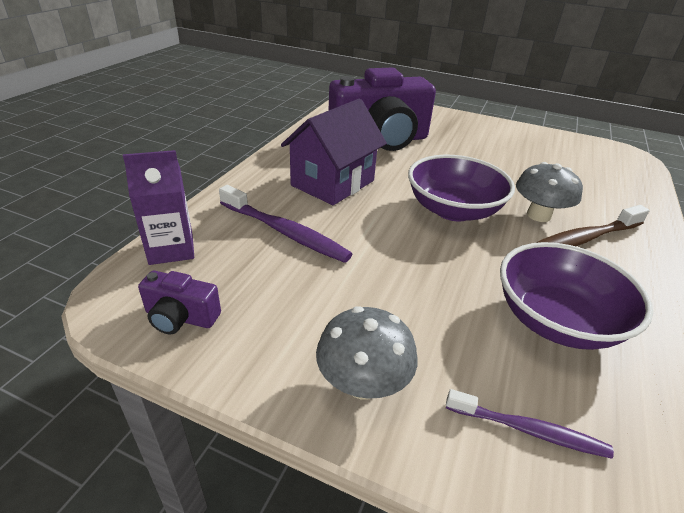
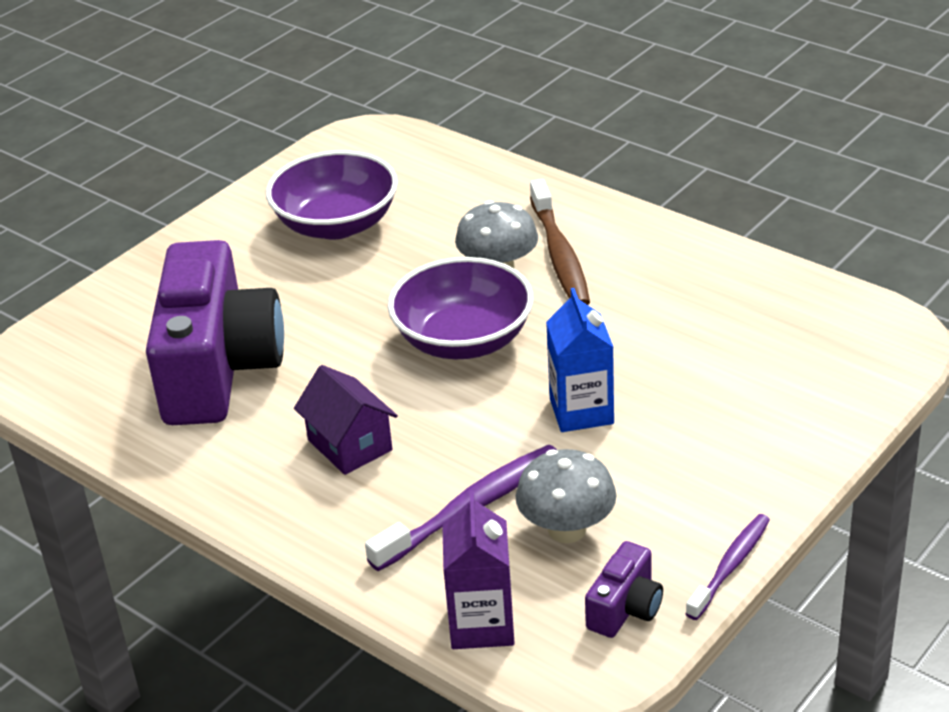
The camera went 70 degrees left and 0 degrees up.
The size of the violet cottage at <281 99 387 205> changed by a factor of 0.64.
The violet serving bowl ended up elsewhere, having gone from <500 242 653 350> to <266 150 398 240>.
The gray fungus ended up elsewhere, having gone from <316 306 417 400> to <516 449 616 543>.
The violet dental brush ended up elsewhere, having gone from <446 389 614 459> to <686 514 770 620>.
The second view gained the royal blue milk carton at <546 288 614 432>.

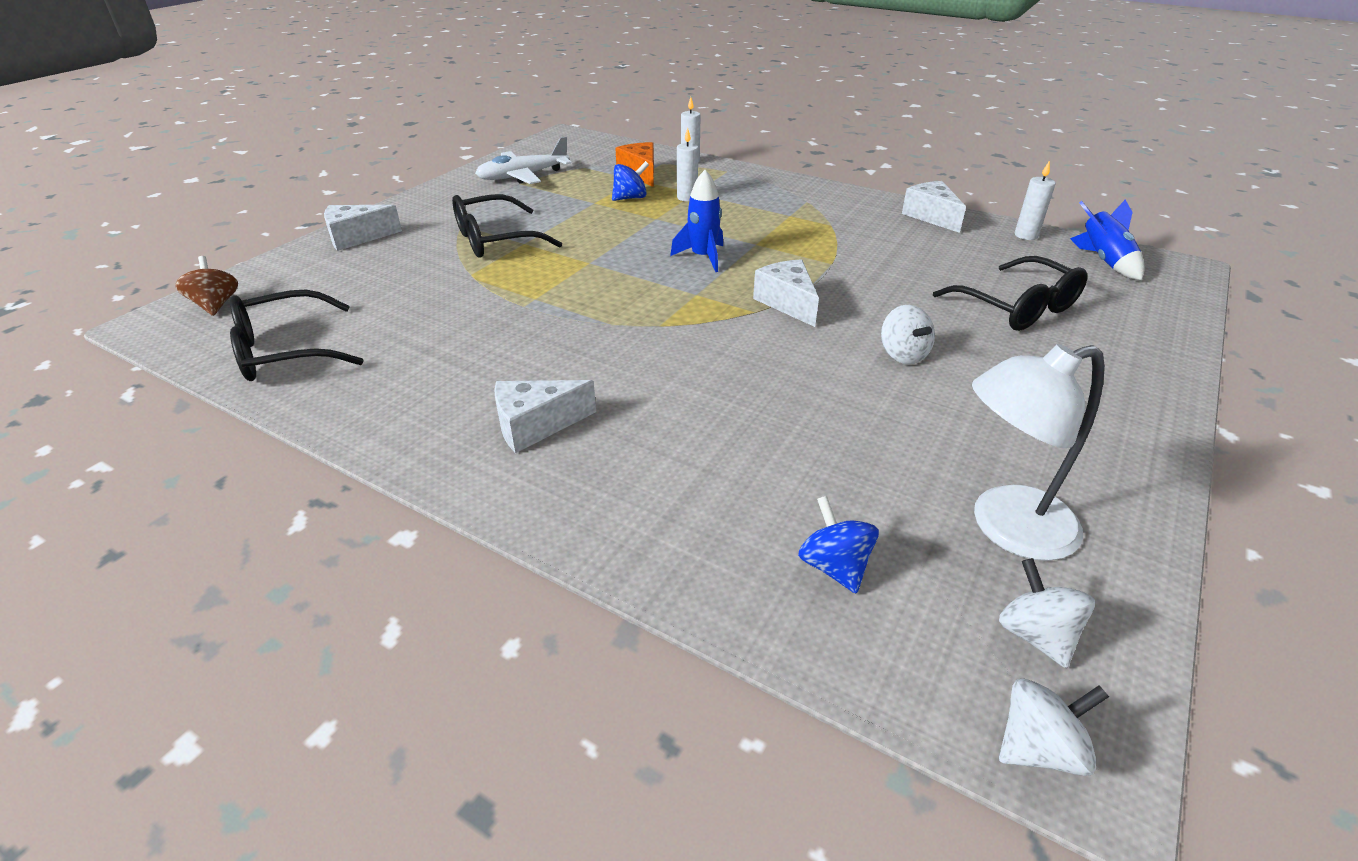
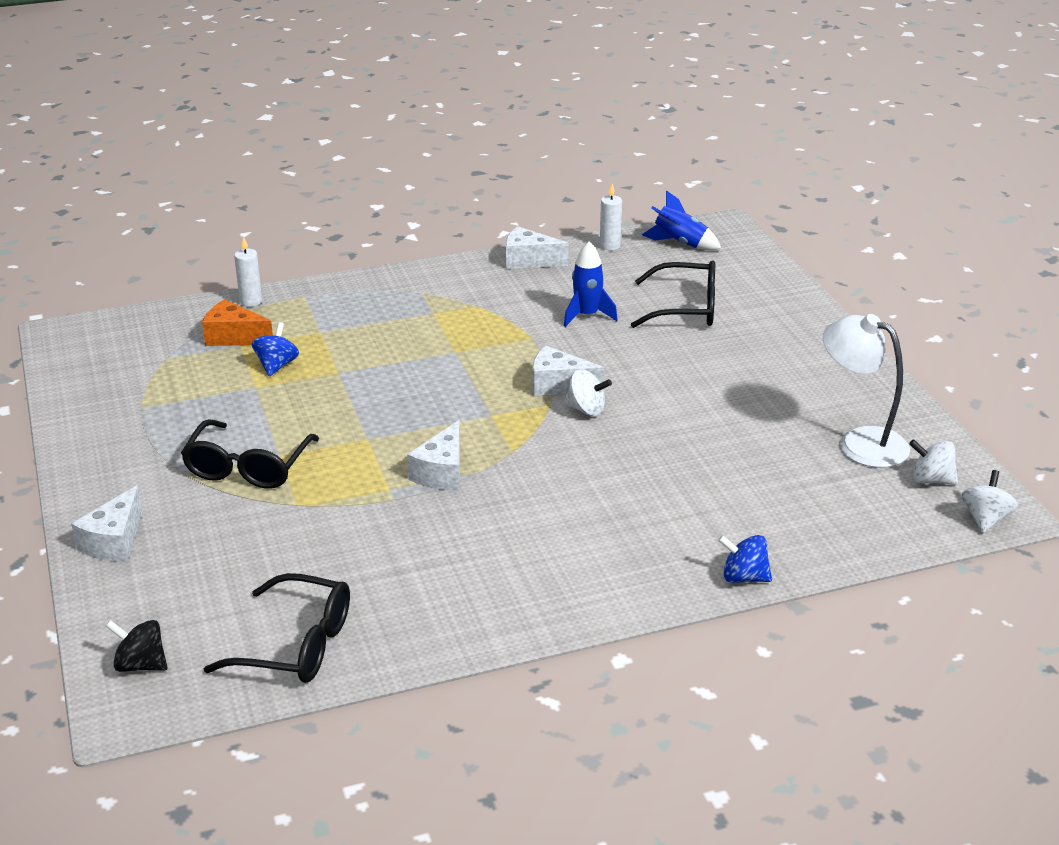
The camera went 50 degrees left and 5 degrees down.
The second view lost the white candle at <677 128 698 201>.
The second view lost the white plane at <475 137 572 184>.
The royal blue toy rocket ended up elsewhere, having gone from <670 170 723 272> to <564 242 618 327>.
What was the russet toy top at <175 256 238 316> turned into the black toy top at <106 620 168 672>.
The black spectacles at <230 290 363 381> ended up facing another way, 90 degrees counterclockwise from before.
The white toy top ended up elsewhere, having gone from <881 305 935 364> to <564 369 612 416>.
The white desk lamp at <972 344 1105 561> ended up facing another way, 105 degrees clockwise from before.
The white cheese wedge ended up elsewhere, having gone from <495 380 596 453> to <407 420 460 490>.
The royal blue toy top ended up elsewhere, having gone from <798 496 879 594> to <718 535 772 583>.

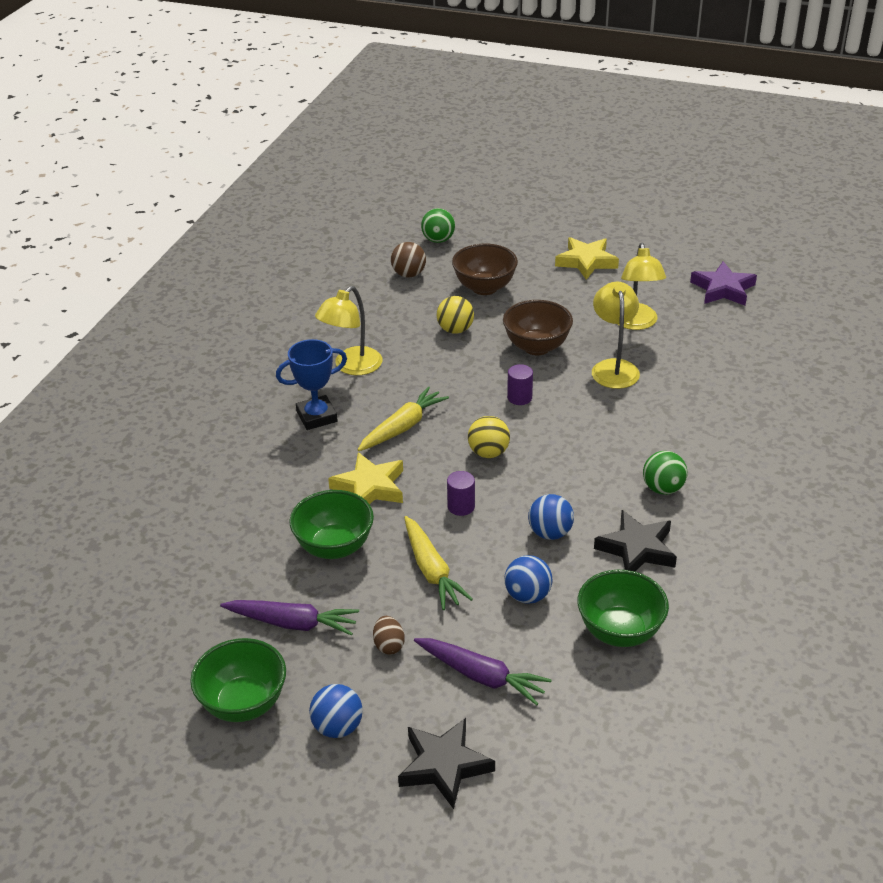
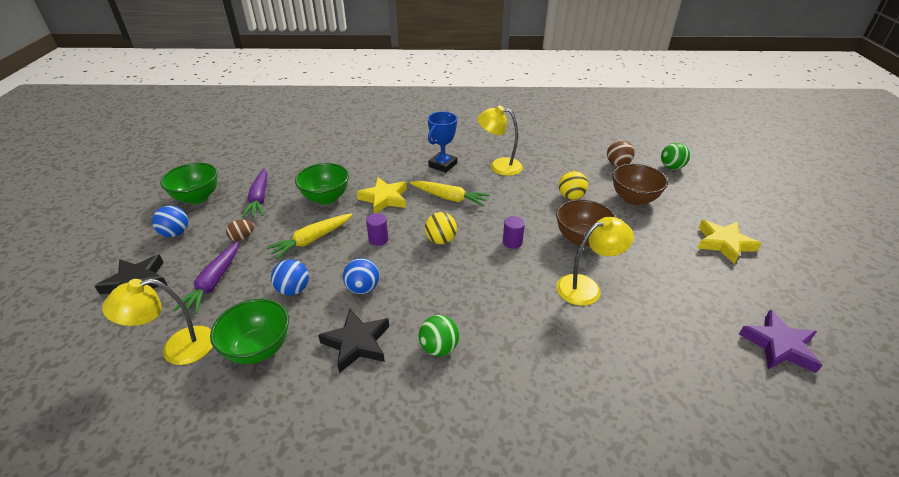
The camera went 70 degrees right and 0 degrees up.
The bright yellow desk lamp ended up elsewhere, having gone from <617 243 666 330> to <102 279 213 365>.
The royal blue prize cup at <276 339 347 430> ended up facing another way, 75 degrees clockwise from before.

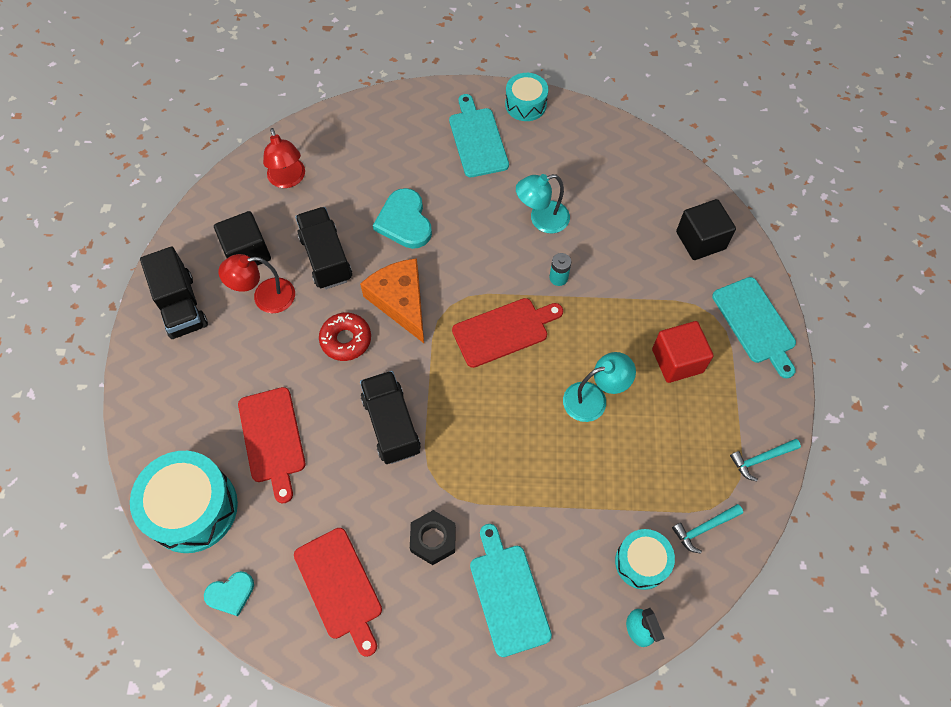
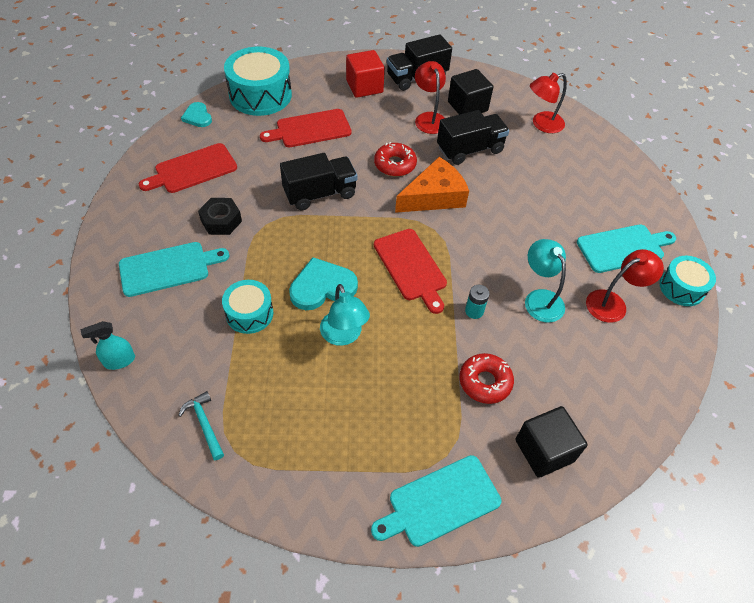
The camera went 85 degrees right and 10 degrees down.
The aqua love heart ended up elsewhere, having gone from <373 188 432 249> to <289 257 358 310>.
The crimson block ended up elsewhere, having gone from <652 321 714 383> to <346 50 385 98>.
The second view lost the aqua hammer at <730 439 801 481>.
The aqua drum ended up elsewhere, having gone from <615 529 675 590> to <222 280 273 334>.
The second view gained the crimson desk lamp at <586 249 664 323>.
The second view gained the crimson doughnut at <459 353 514 404>.

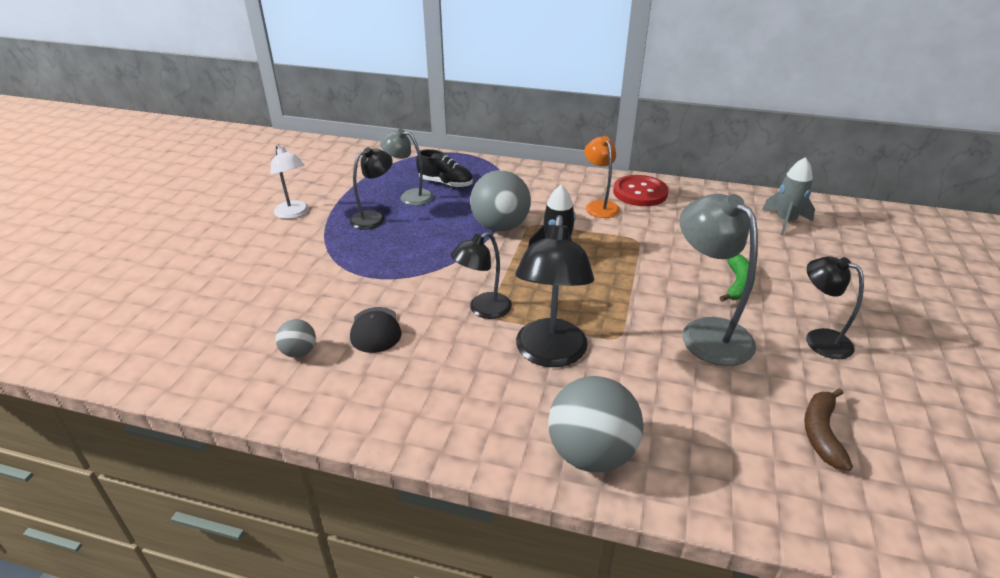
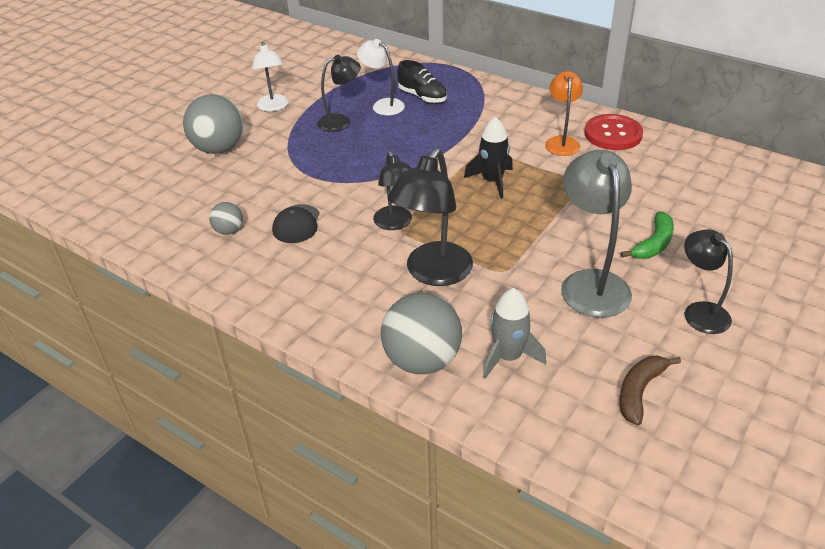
The camera went 20 degrees right and 5 degrees up.
What was the gray desk lamp at <380 129 433 206> turned into the white desk lamp at <357 39 405 116>.
The gray toy rocket ended up elsewhere, having gone from <762 157 815 235> to <483 288 546 379>.
The gray play ball ended up elsewhere, having gone from <470 170 531 231> to <183 94 243 154>.
The black desk lamp at <451 232 512 319> ended up facing another way, 90 degrees counterclockwise from before.

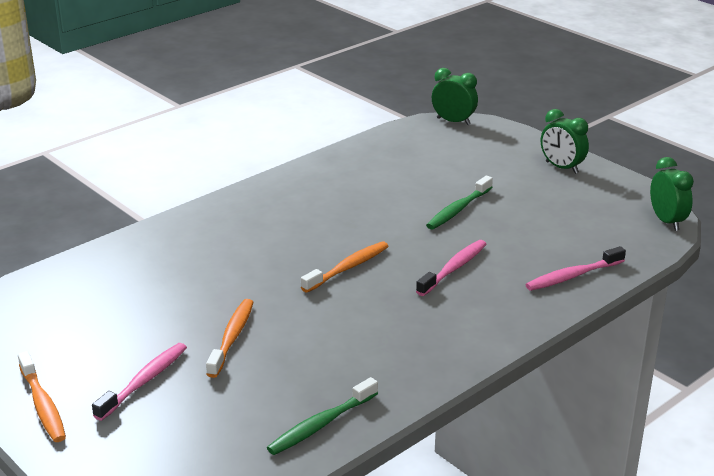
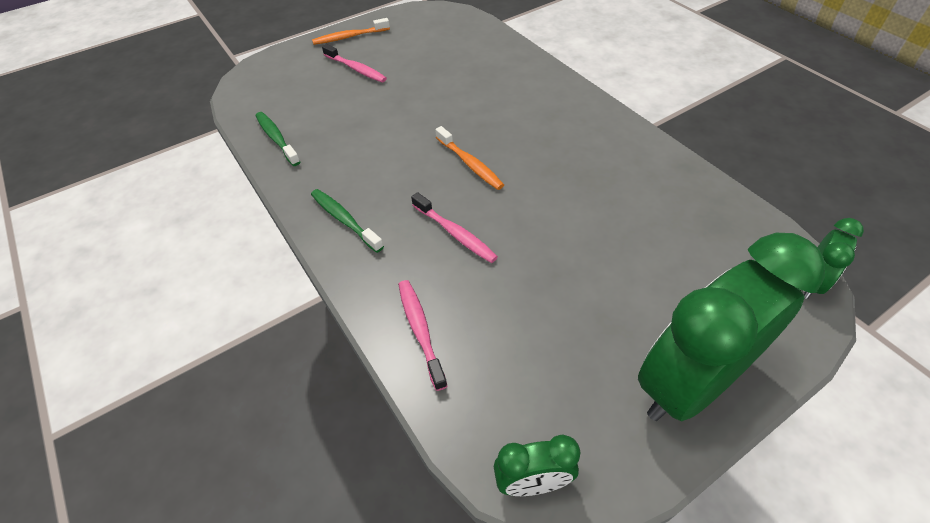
The camera went 100 degrees right and 20 degrees up.
The size of the emerald bedside clock at <541 109 589 174> changed by a factor of 2.18.
The emerald dental brush ended up elsewhere, having gone from <426 176 493 229> to <311 189 384 253>.
The second view lost the orange dental brush at <206 299 254 378>.

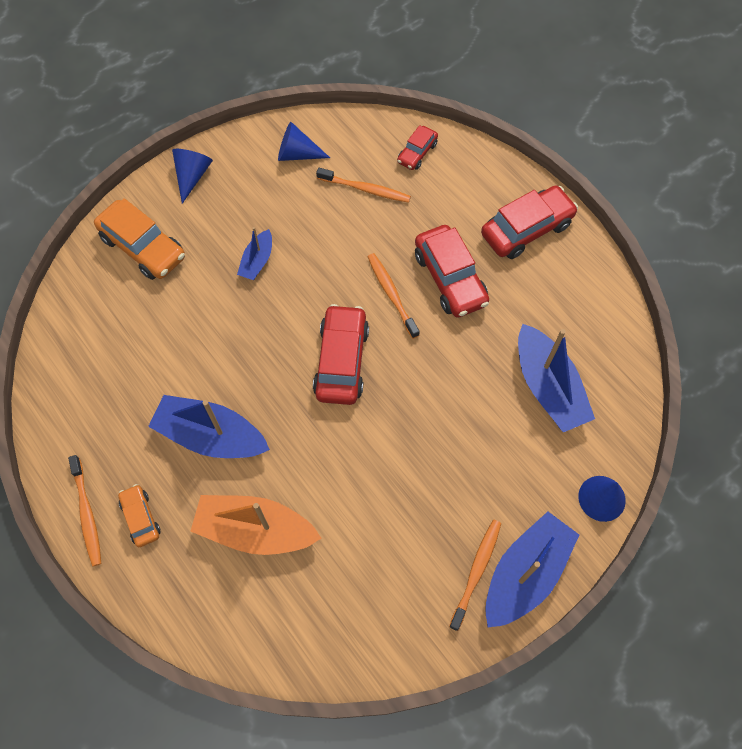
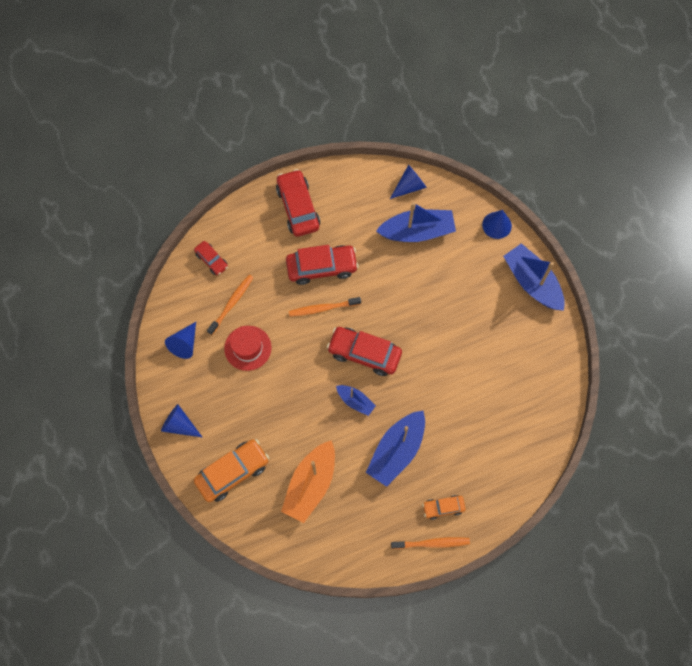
The camera went 75 degrees left and 5 degrees up.
The royal blue boat ended up elsewhere, having gone from <237 227 272 280> to <336 385 376 416>.
The orange boat ended up elsewhere, having gone from <190 495 322 555> to <281 440 335 523>.
The second view lost the orange dental brush at <449 520 501 631>.
The second view gained the royal blue cone at <390 165 427 199>.
The second view gained the crimson hat at <224 326 272 371>.

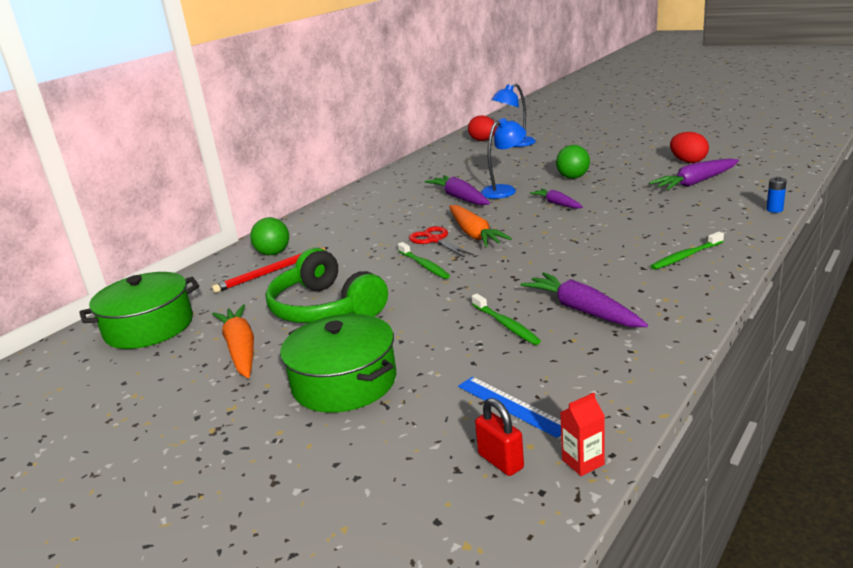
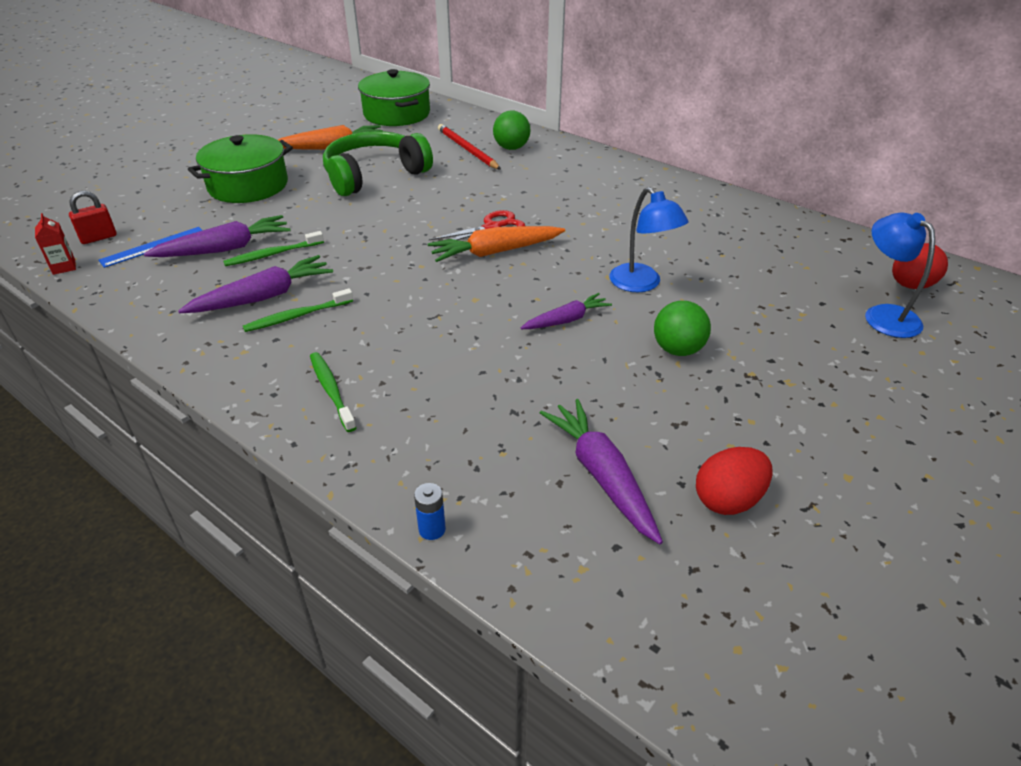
The camera went 90 degrees right and 15 degrees up.
The violet root vegetable ended up elsewhere, having gone from <425 175 490 205> to <144 215 291 257>.
The emerald dental brush ended up elsewhere, having gone from <398 242 450 279> to <243 288 353 332>.

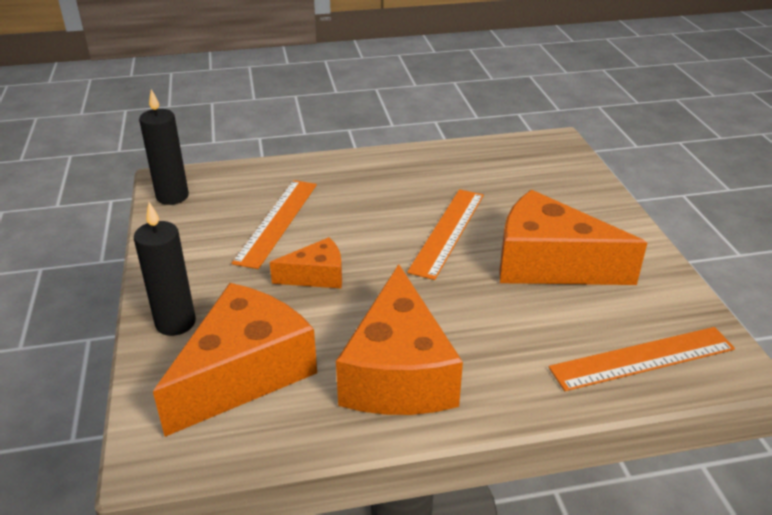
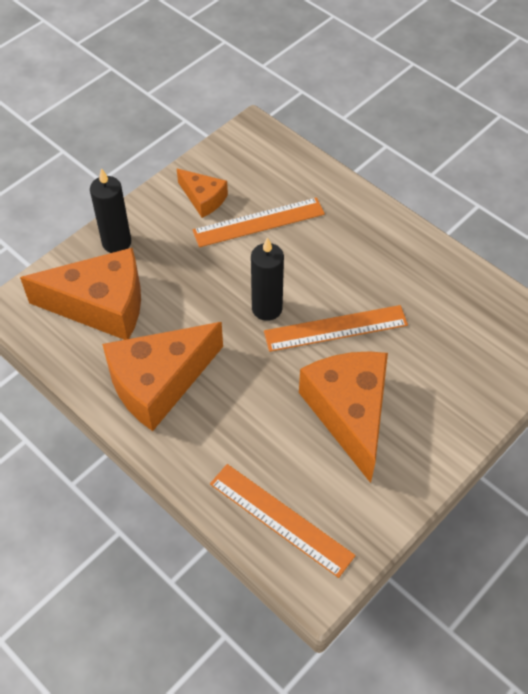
The camera went 55 degrees right and 20 degrees up.
The black candle ended up elsewhere, having gone from <139 89 189 205> to <251 237 284 321>.
The orange cheese wedge ended up elsewhere, having gone from <269 237 342 288> to <177 169 228 218>.

